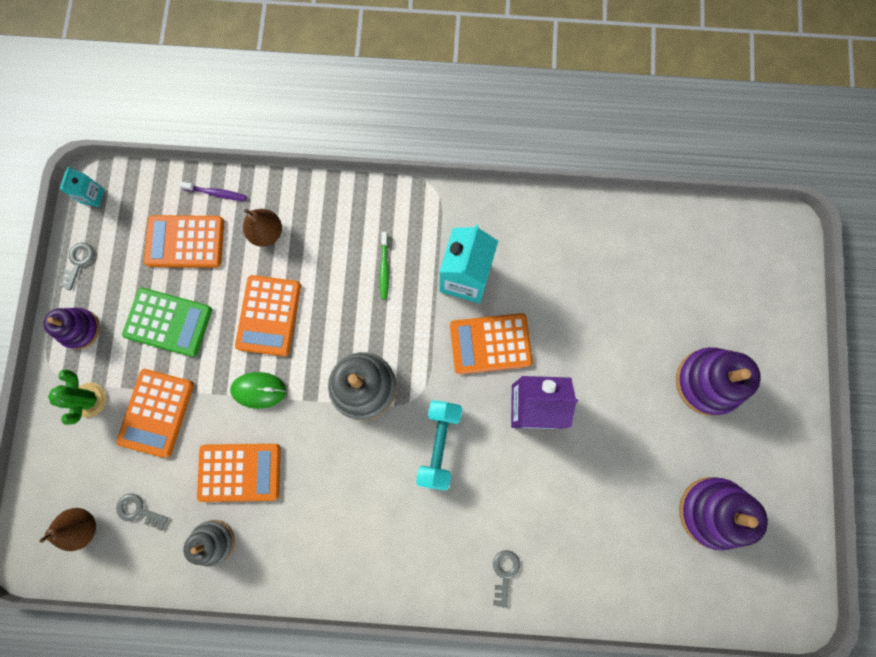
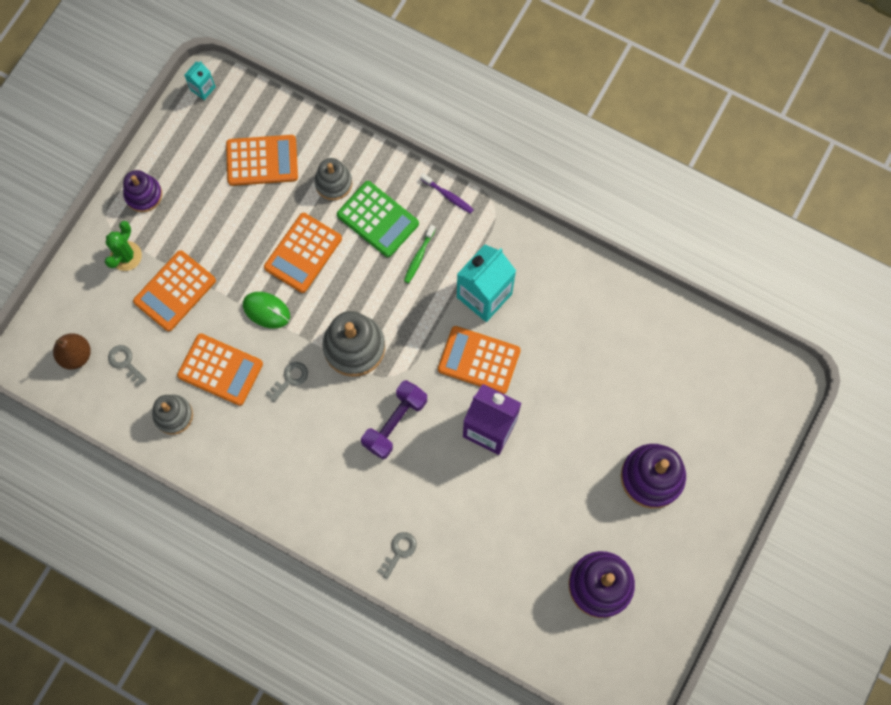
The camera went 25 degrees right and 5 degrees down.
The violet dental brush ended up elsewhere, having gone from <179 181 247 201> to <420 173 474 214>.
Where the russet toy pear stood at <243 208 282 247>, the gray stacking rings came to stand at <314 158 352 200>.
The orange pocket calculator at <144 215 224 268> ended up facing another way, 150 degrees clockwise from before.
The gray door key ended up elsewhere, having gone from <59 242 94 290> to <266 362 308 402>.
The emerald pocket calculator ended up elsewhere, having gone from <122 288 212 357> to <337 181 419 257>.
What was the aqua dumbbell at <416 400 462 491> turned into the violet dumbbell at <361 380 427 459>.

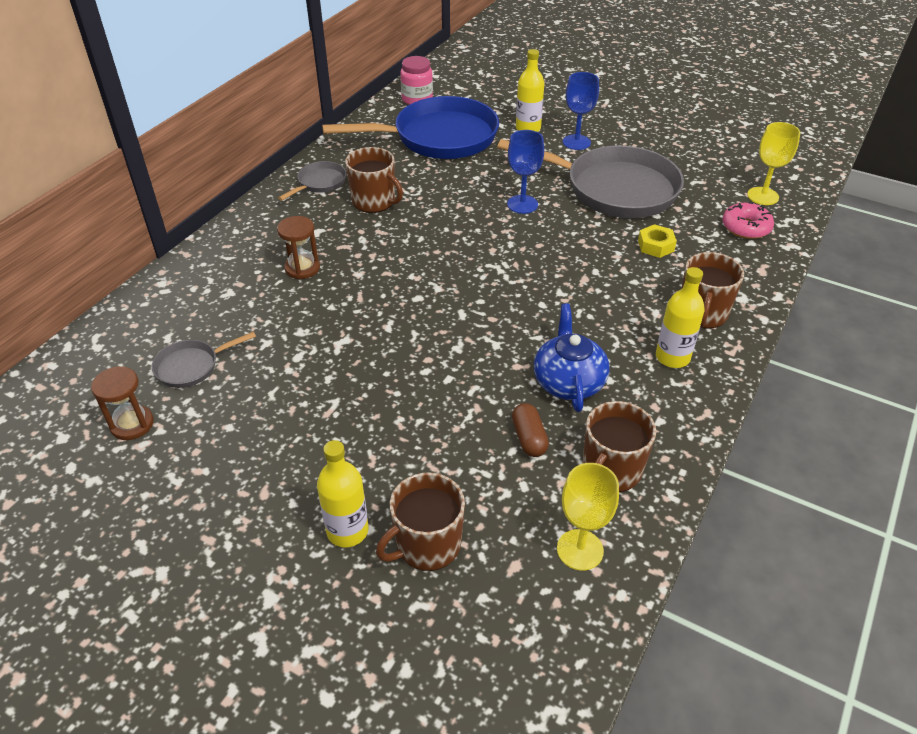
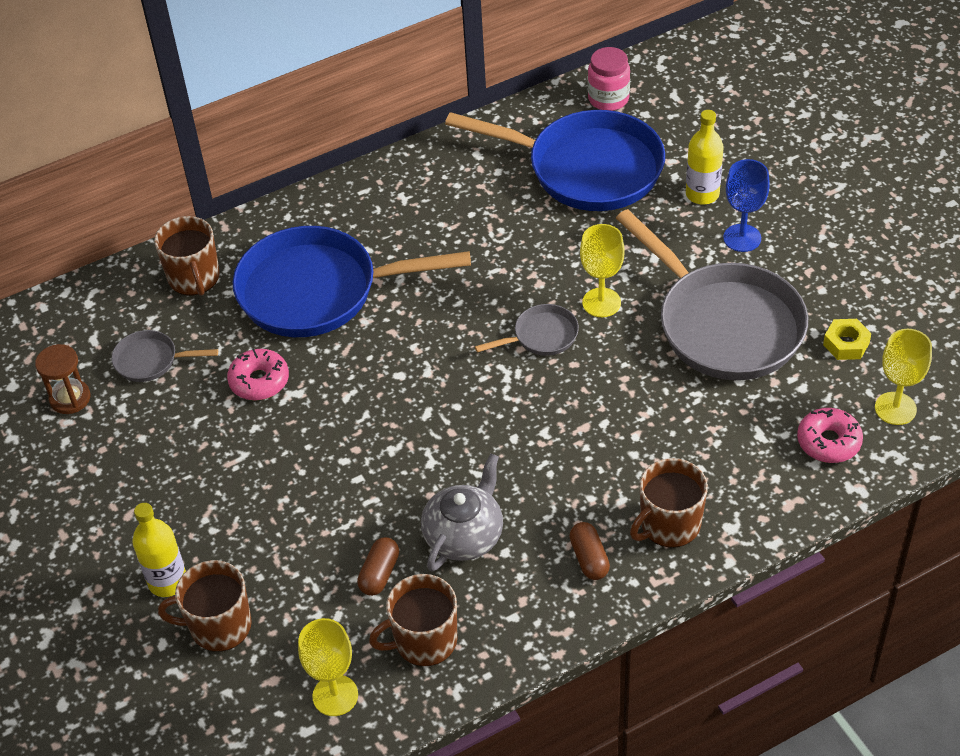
The camera went 35 degrees right and 5 degrees up.
What was the royal blue chalice at <507 130 544 214> turned into the bright yellow chalice at <580 224 625 317>.
The russet tea mug ended up elsewhere, having gone from <345 147 403 213> to <154 216 220 296>.
The gray skillet ended up elsewhere, having gone from <278 161 346 201> to <475 304 579 356>.
Where the russet sandglass stood at <277 216 320 279>, the royal blue skillet came to stand at <233 226 471 337>.
The bright yellow hex nut ended up elsewhere, having gone from <638 224 677 258> to <823 319 871 360>.
Where the bright yellow drink bottle stood at <656 267 705 368>, the russet pill shape came to stand at <569 522 610 580>.
What was the royal blue china teapot at <534 303 610 412> turned into the gray china teapot at <421 454 503 571>.
The second view gained the pink doughnut at <227 348 289 400>.

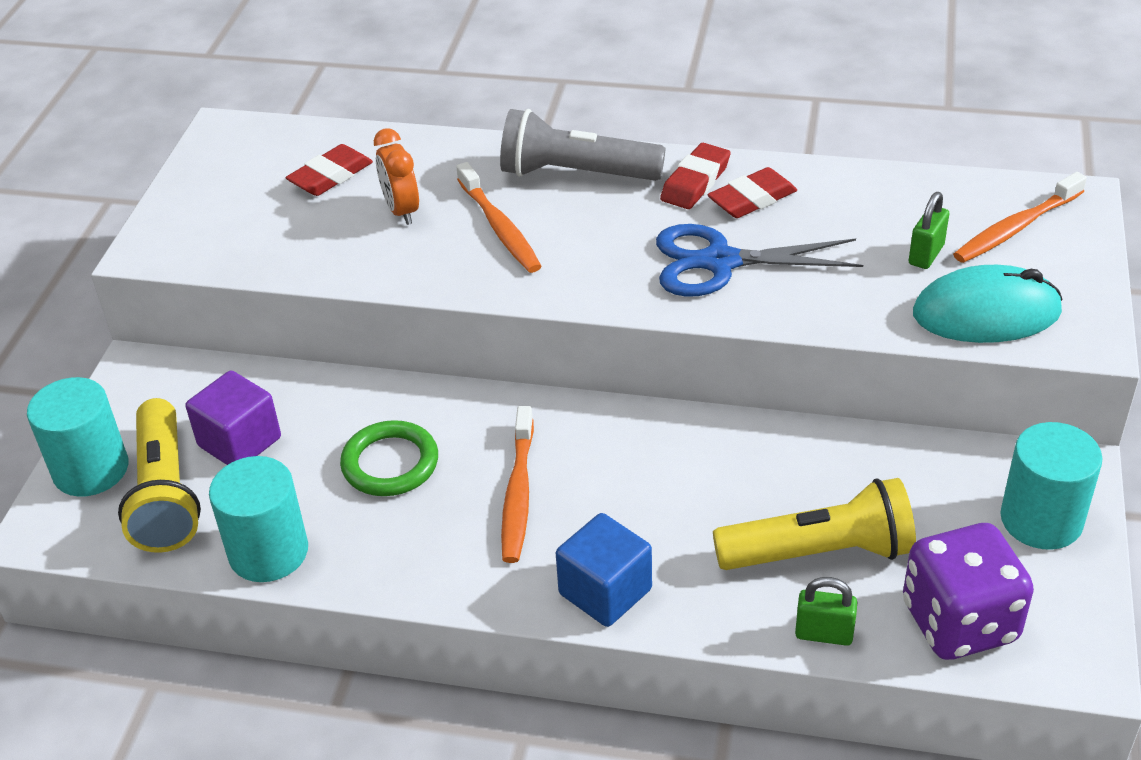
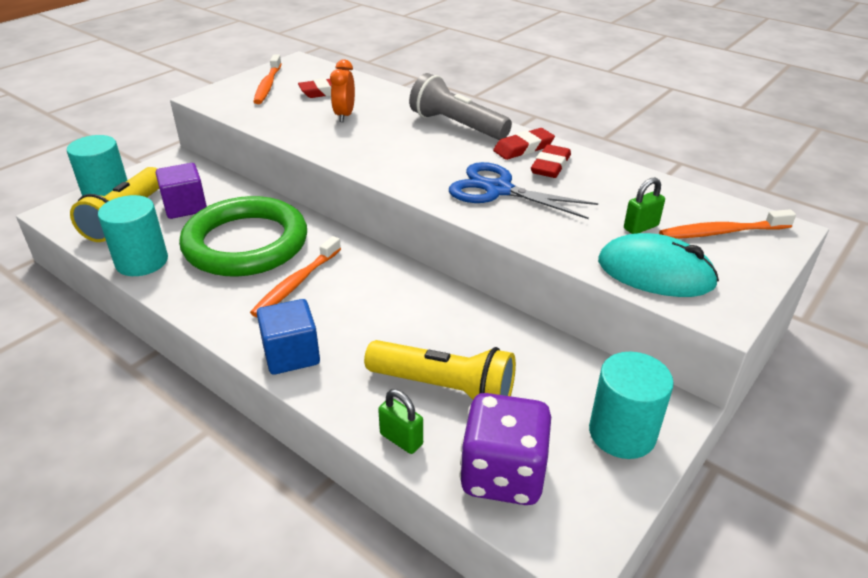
The camera went 25 degrees right and 5 degrees down.
The orange dental brush ended up elsewhere, having gone from <456 162 542 273> to <253 54 282 104>.
The crimson pencil eraser at <707 167 797 218> ended up facing another way, 60 degrees counterclockwise from before.
The size of the emerald hoop at <340 420 438 496> changed by a factor of 1.96.

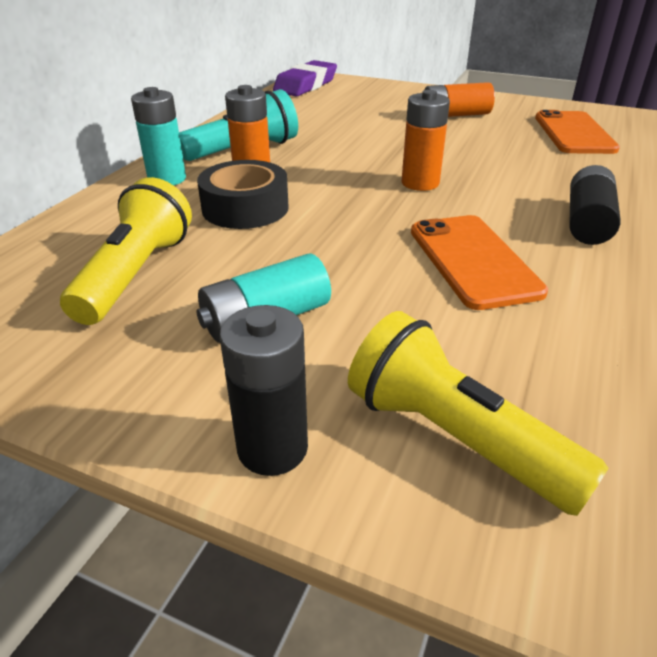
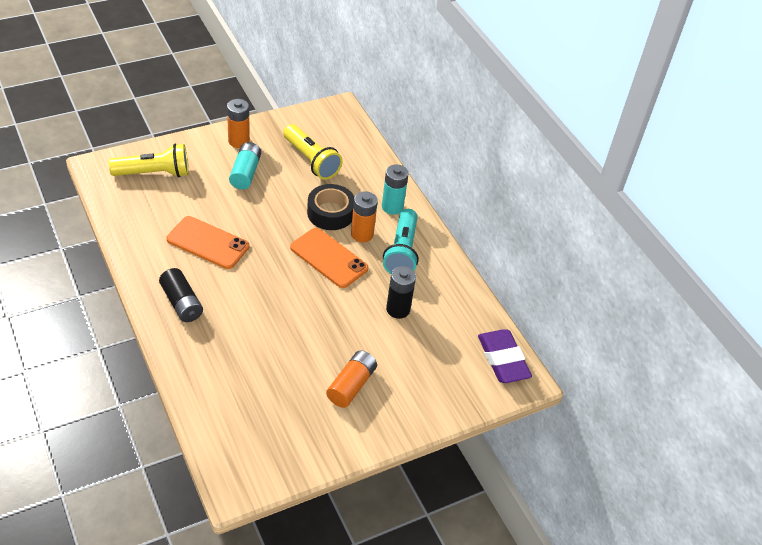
The camera went 125 degrees right and 10 degrees up.
The orange battery ended up elsewhere, having gone from <402 90 450 191> to <227 99 250 148>.
The orange phone ended up elsewhere, having gone from <535 110 620 154> to <290 228 368 288>.
The black battery ended up elsewhere, having gone from <220 305 308 476> to <386 266 416 319>.

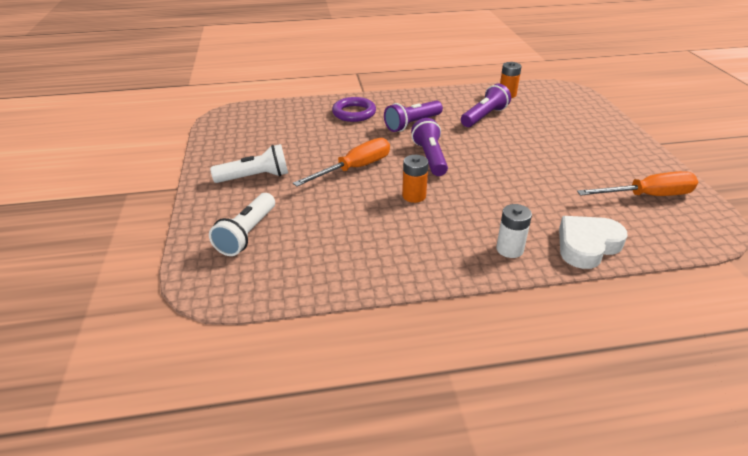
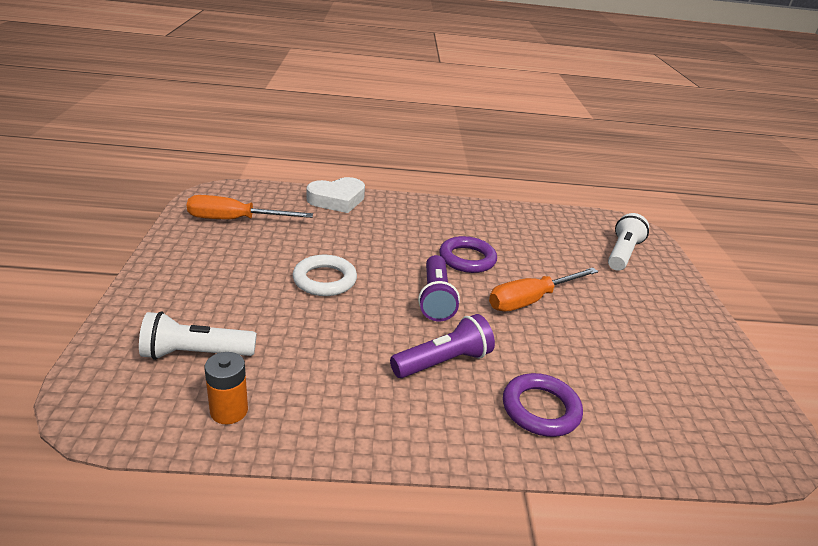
The camera went 175 degrees left and 5 degrees down.
The second view lost the violet pocket torch at <461 84 511 127>.
The white pocket torch ended up elsewhere, having gone from <210 144 288 183> to <139 311 257 360>.
Where the orange battery stood at <402 155 429 203>, the violet hoop came to stand at <439 236 497 273>.
The second view lost the white battery at <496 204 532 258>.
The second view gained the white hoop at <293 255 357 296>.

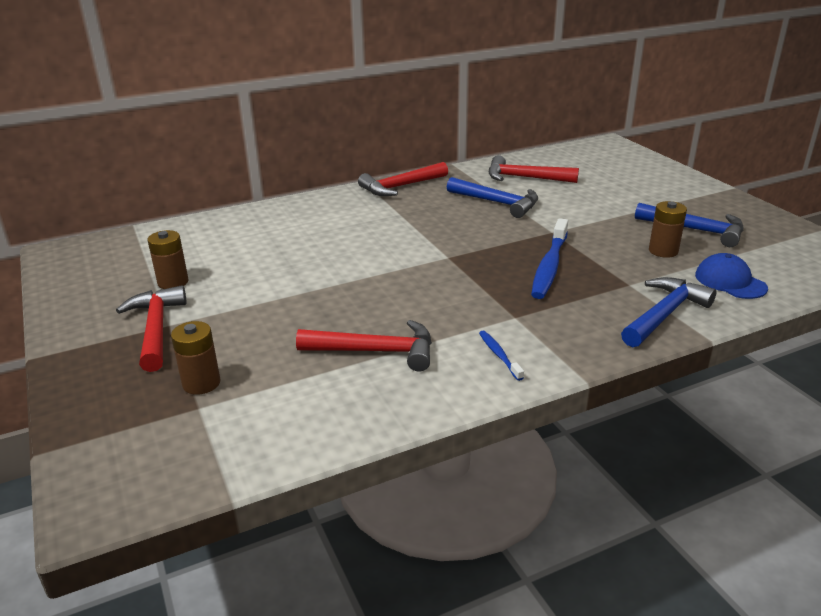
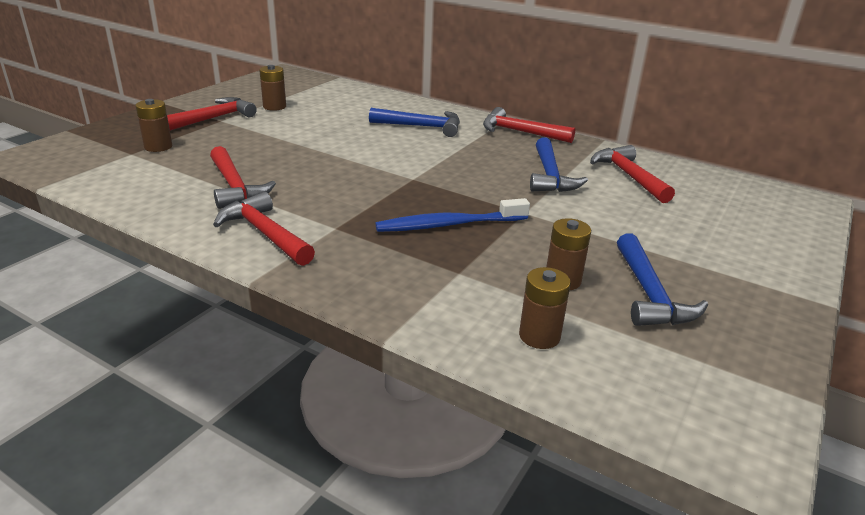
The camera went 55 degrees right and 0 degrees up.
Where the royal blue baseball cap stood at <695 253 768 299>, the russet battery came to stand at <519 267 571 349>.
The royal blue hammer ended up elsewhere, having gone from <621 277 716 347> to <369 108 460 137>.
Where the royal blue dental brush stood at <479 331 524 381>, the crimson hammer came to stand at <213 192 315 266>.

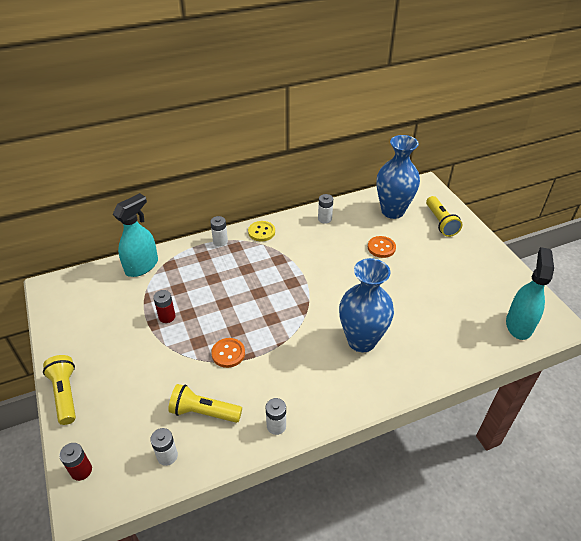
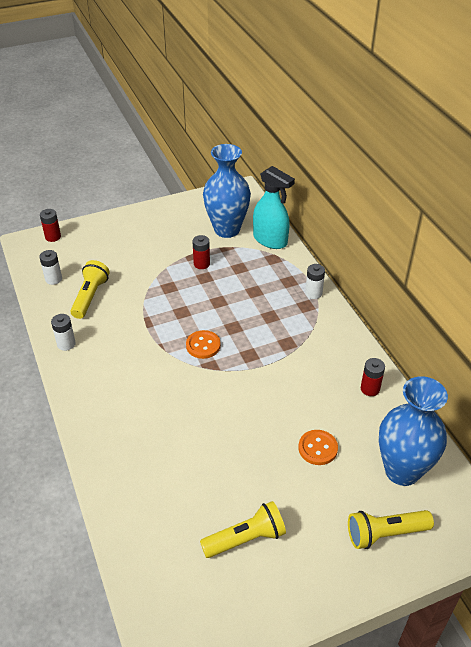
The camera went 90 degrees right and 0 degrees up.
What was the white battery at <318 194 333 224> turned into the crimson battery at <361 358 385 396>.
The second view lost the bright yellow sewing button at <248 221 275 241>.
The second view lost the aqua spray cleaner at <506 247 554 340>.
The royal blue flower vase ended up elsewhere, having gone from <339 258 394 352> to <203 144 251 238>.
The orange sewing button ended up elsewhere, having gone from <211 338 245 368> to <186 330 221 359>.
The bright yellow pocket torch ended up elsewhere, having gone from <43 355 76 425> to <200 501 286 558>.

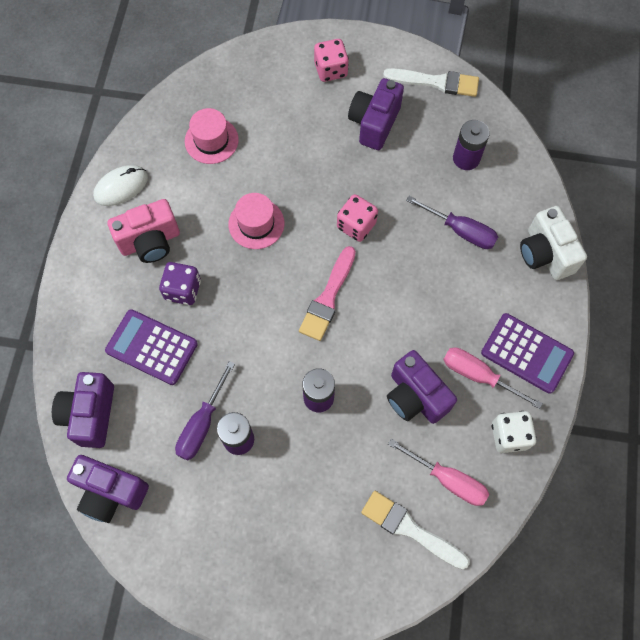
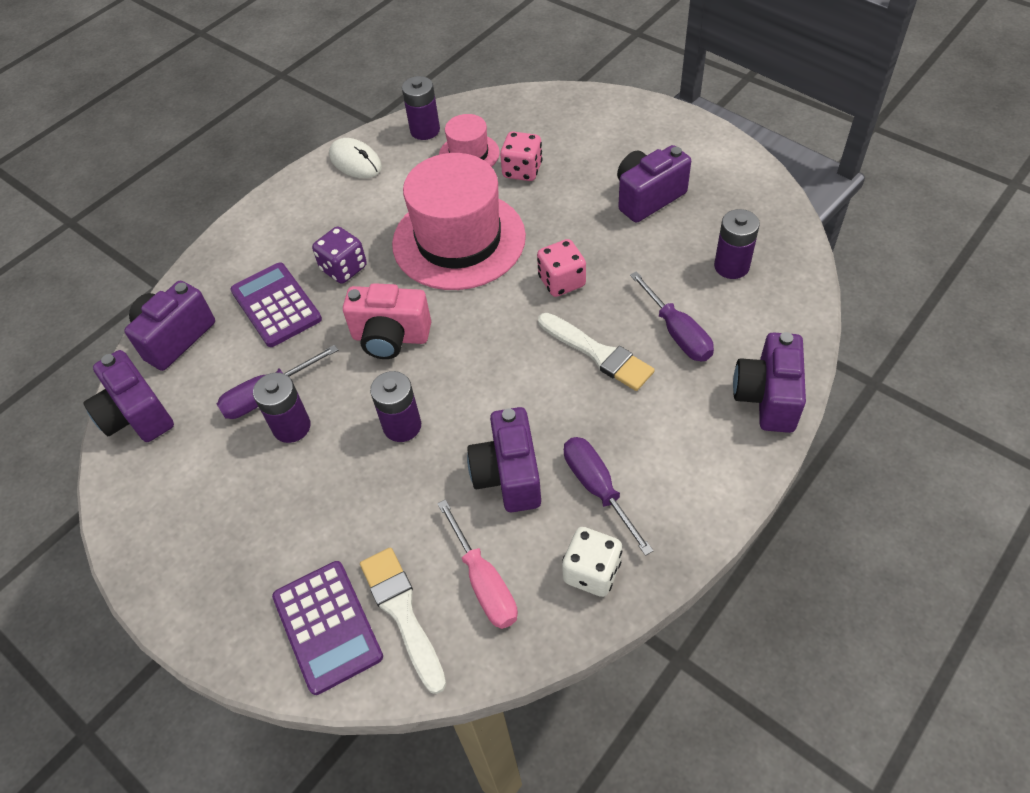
The camera went 35 degrees right and 15 degrees down.
The pink game die ended up elsewhere, having gone from <314 39 349 82> to <500 132 543 181>.
The white paintbrush ended up elsewhere, having gone from <383 68 479 97> to <538 313 655 391>.
The white PC mouse at <93 165 148 206> ended up facing another way, 45 degrees clockwise from before.
The size of the pink hat at <228 193 285 249> changed by a factor of 2.02.
The pink camera ended up elsewhere, having gone from <107 199 180 263> to <343 283 431 359>.
What was the white camera at <520 206 587 280> turned into the violet camera at <733 332 806 433>.
The second view lost the pink paintbrush at <299 246 356 341>.
The violet pocket calculator ended up elsewhere, having gone from <481 313 574 394> to <272 561 383 695>.
What was the pink hand screwdriver at <443 347 543 409> turned into the violet hand screwdriver at <564 437 654 556>.
The second view gained the violet battery at <402 76 440 140>.

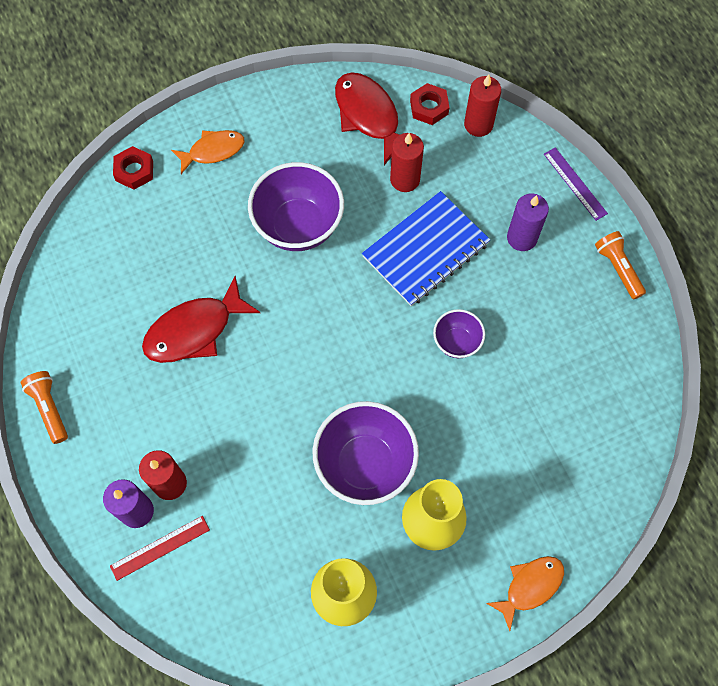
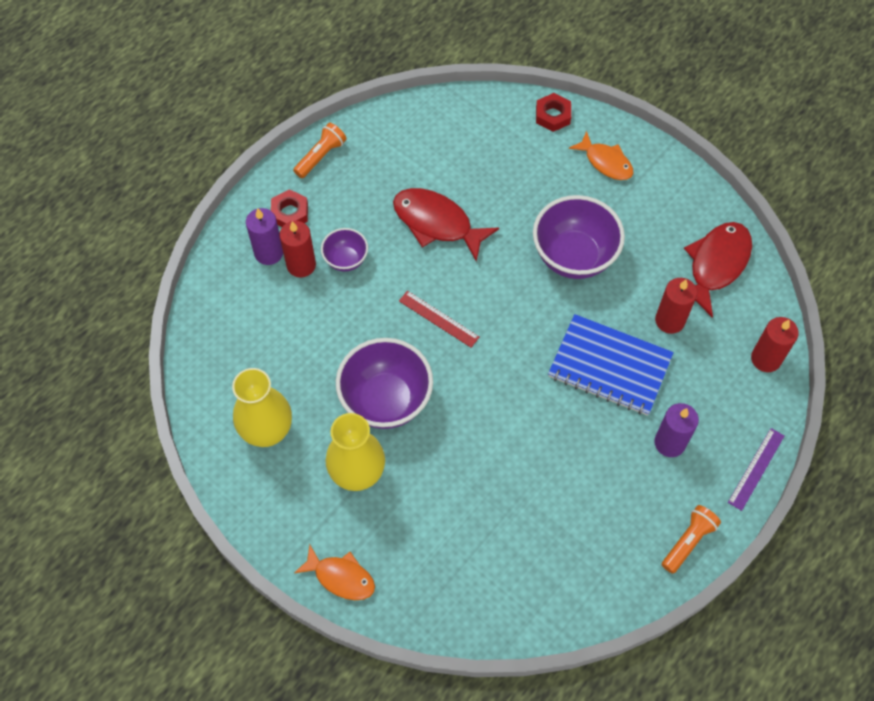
The camera went 65 degrees right and 5 degrees down.
The crimson hex nut ended up elsewhere, having gone from <410 83 450 125> to <271 189 308 227>.
The violet serving bowl ended up elsewhere, having gone from <433 309 485 358> to <321 228 368 272>.
The crimson straightedge ended up elsewhere, having gone from <110 516 210 581> to <399 291 479 348>.

